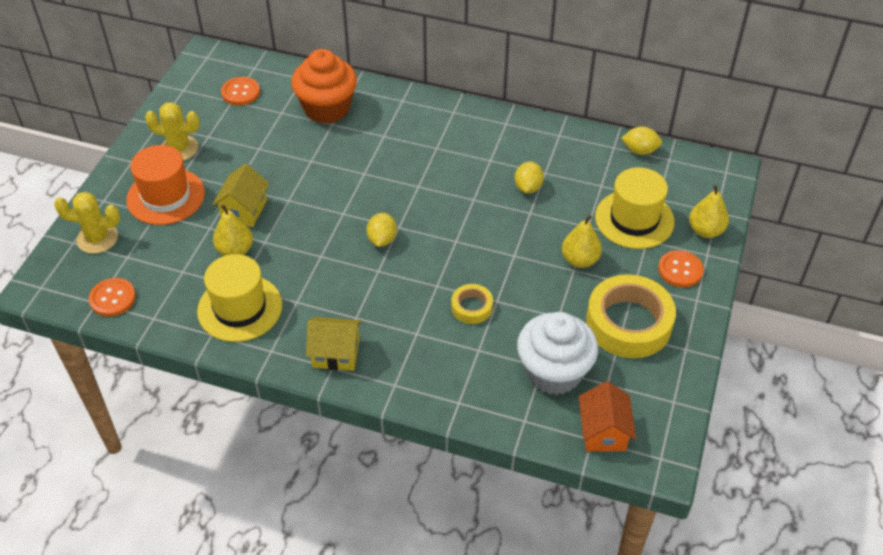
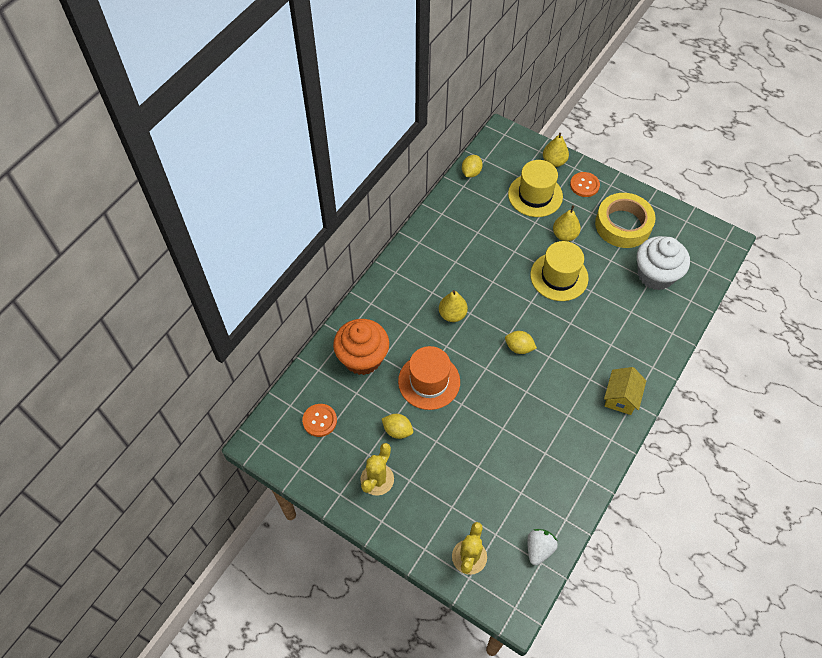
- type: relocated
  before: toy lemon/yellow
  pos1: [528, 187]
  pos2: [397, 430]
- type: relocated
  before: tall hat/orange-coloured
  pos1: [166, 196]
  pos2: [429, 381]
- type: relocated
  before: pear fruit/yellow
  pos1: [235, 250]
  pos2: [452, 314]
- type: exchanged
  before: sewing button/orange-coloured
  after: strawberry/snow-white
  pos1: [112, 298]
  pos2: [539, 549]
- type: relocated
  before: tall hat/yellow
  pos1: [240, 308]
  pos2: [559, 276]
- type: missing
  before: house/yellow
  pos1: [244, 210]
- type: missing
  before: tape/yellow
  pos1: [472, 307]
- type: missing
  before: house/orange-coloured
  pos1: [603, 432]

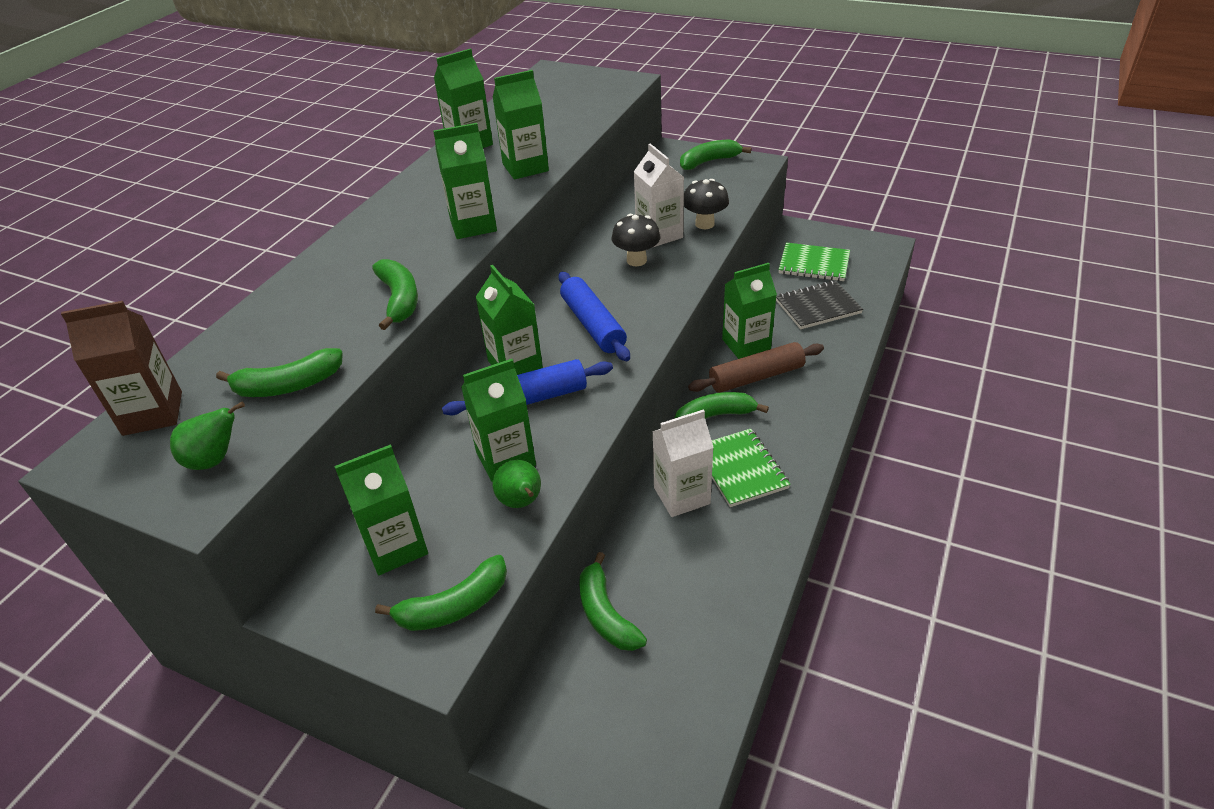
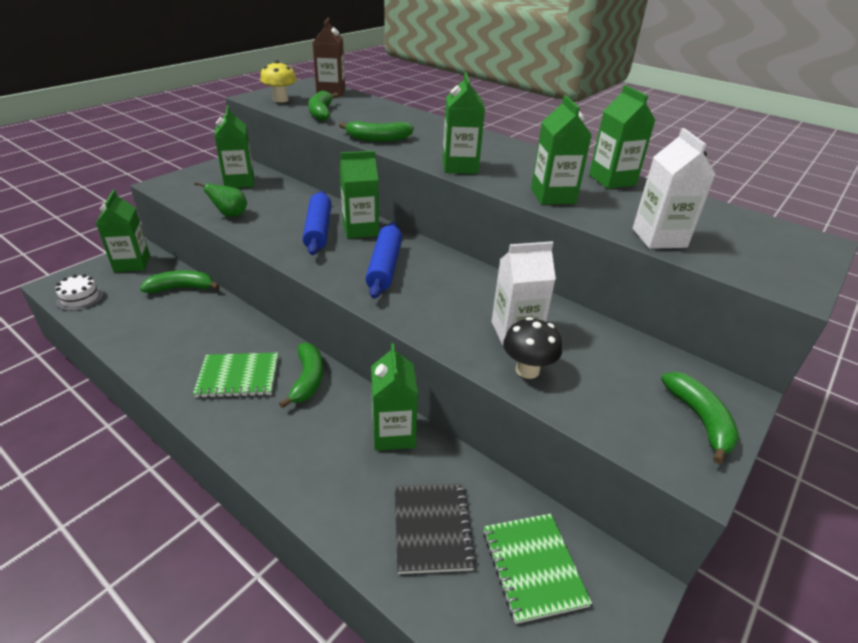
- type: appeared
  after: cake/snow-white
  pos2: [80, 298]
- type: relocated
  before: juice carton/leaf-green
  pos1: [505, 458]
  pos2: [132, 263]
- type: exchanged
  before: pear fruit/leaf-green
  after: fungus/yellow
  pos1: [215, 460]
  pos2: [281, 100]
- type: spun
  before: pastry roller/royal blue
  pos1: [593, 325]
  pos2: [384, 267]
  turn: -75
- type: spun
  before: notepad/leaf-green
  pos1: [814, 264]
  pos2: [533, 567]
  turn: -45
- type: relocated
  before: juice carton/snow-white
  pos1: [681, 495]
  pos2: [659, 238]
- type: missing
  before: banana/leaf-green
  pos1: [454, 606]
- type: missing
  before: fungus/black
  pos1: [636, 260]
- type: missing
  before: pastry roller/brown
  pos1: [756, 377]

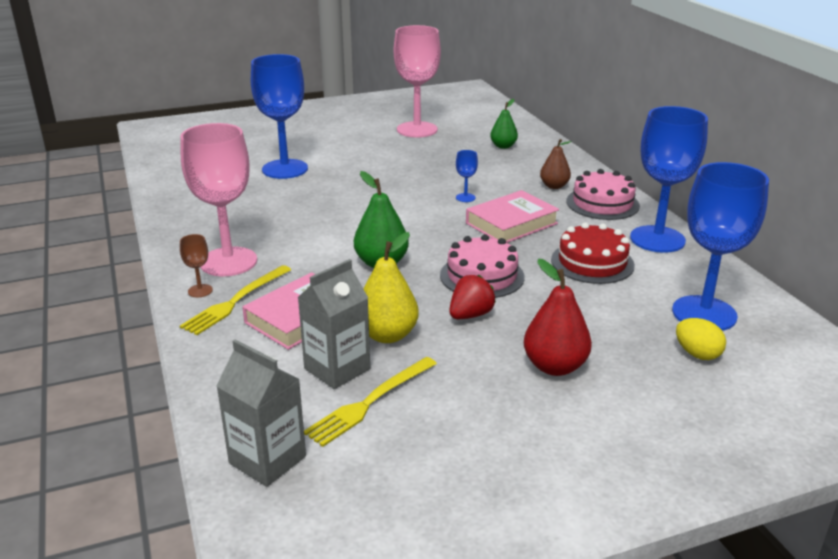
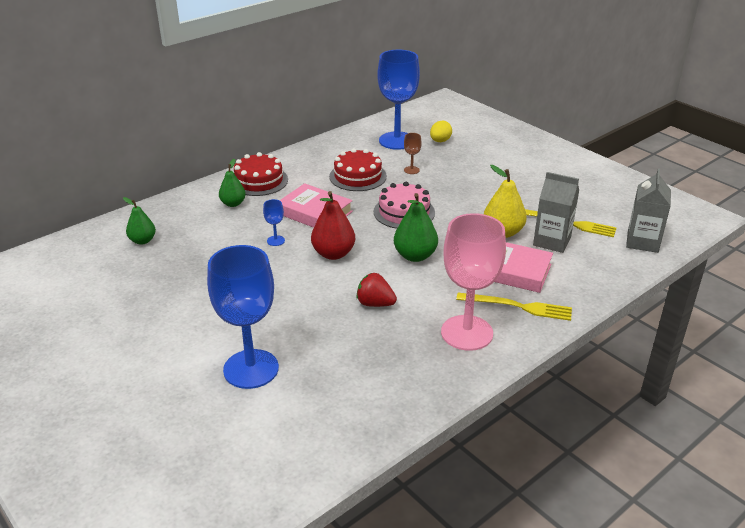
- type: colour
  before: pear fruit/brown
  after: pear fruit/leaf-green
  pos1: [554, 186]
  pos2: [233, 204]
- type: colour
  before: cake/pink
  after: cake/crimson
  pos1: [602, 203]
  pos2: [259, 181]
- type: relocated
  before: pear fruit/crimson
  pos1: [555, 366]
  pos2: [333, 254]
- type: relocated
  before: strawberry/crimson
  pos1: [470, 315]
  pos2: [375, 304]
- type: relocated
  before: chalice/brown
  pos1: [200, 291]
  pos2: [411, 170]
- type: missing
  before: chalice/pink
  pos1: [417, 130]
- type: missing
  before: chalice/royal blue
  pos1: [657, 239]

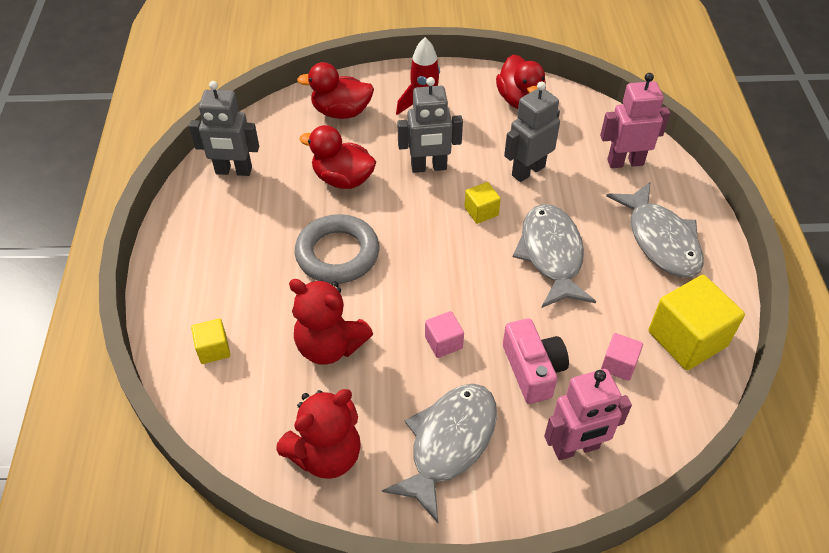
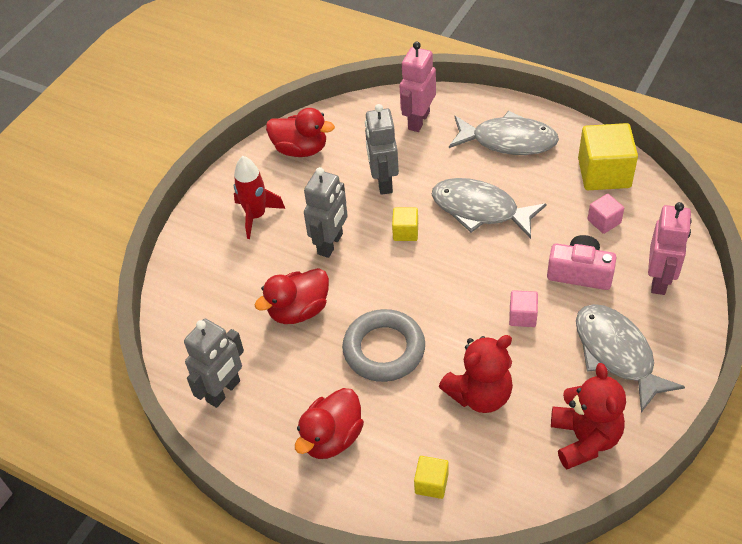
- type: relocated
  before: rubber duck/crimson
  pos1: [341, 112]
  pos2: [332, 438]

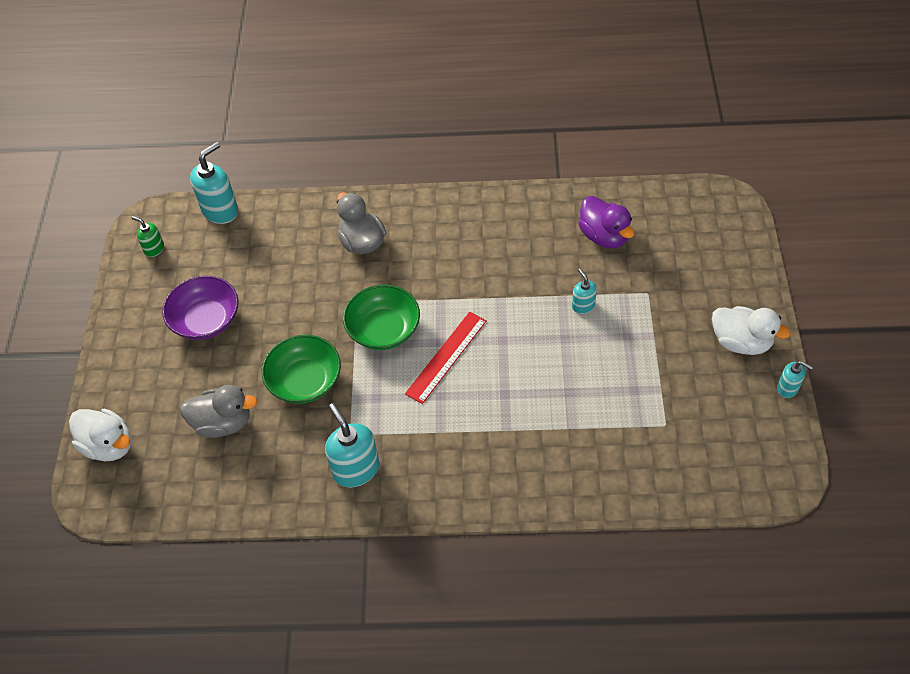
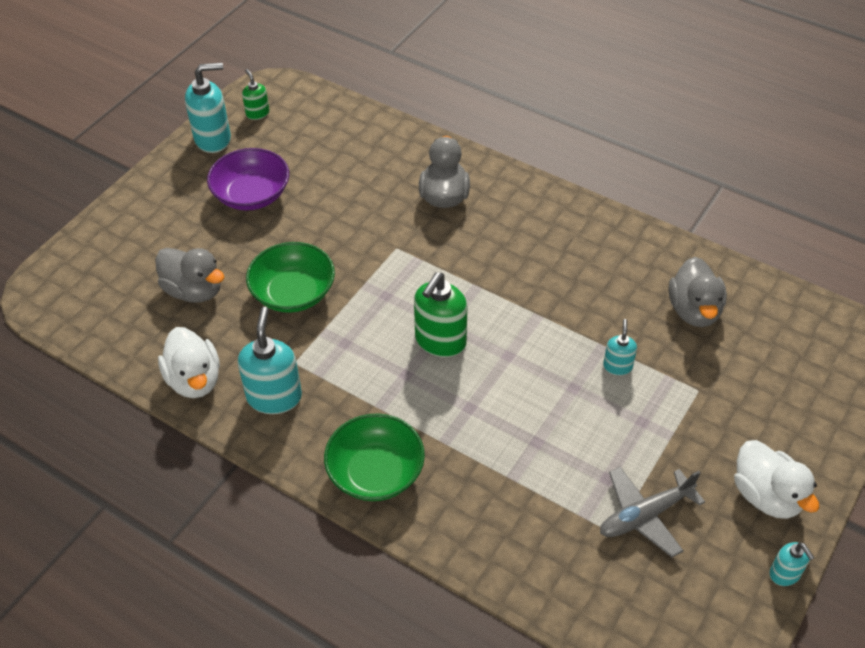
- type: relocated
  before: rubber duck/snow-white
  pos1: [109, 445]
  pos2: [194, 380]
- type: relocated
  before: pump bottle/aqua
  pos1: [220, 211]
  pos2: [213, 139]
- type: relocated
  before: serving bowl/leaf-green
  pos1: [383, 329]
  pos2: [375, 472]
- type: exchanged
  before: straightedge/crimson
  after: pump bottle/leaf-green
  pos1: [446, 356]
  pos2: [440, 341]
- type: appeared
  after: plane/ash-grey
  pos2: [645, 515]
- type: colour
  before: rubber duck/purple
  after: rubber duck/ash-grey
  pos1: [604, 236]
  pos2: [694, 310]

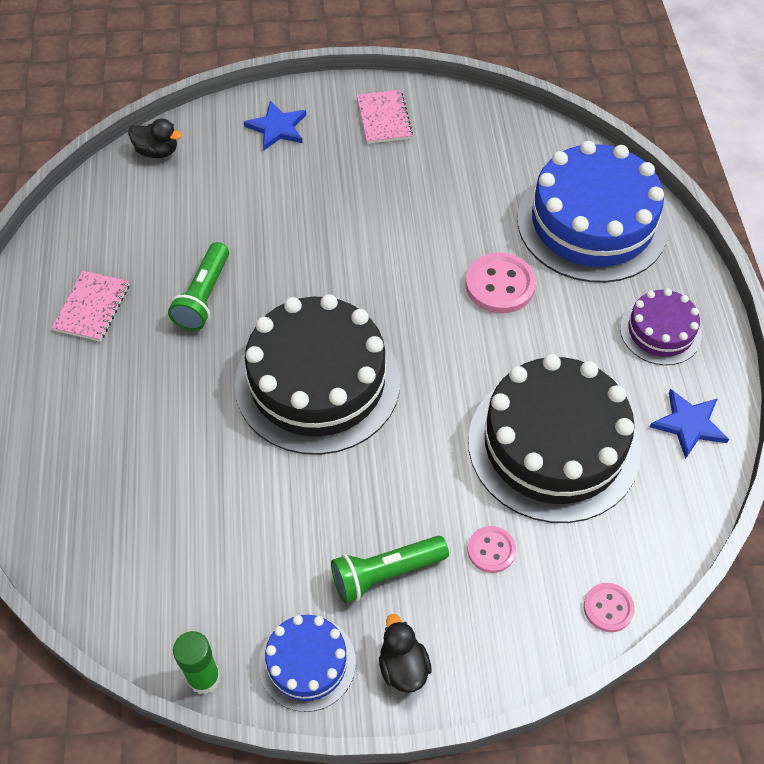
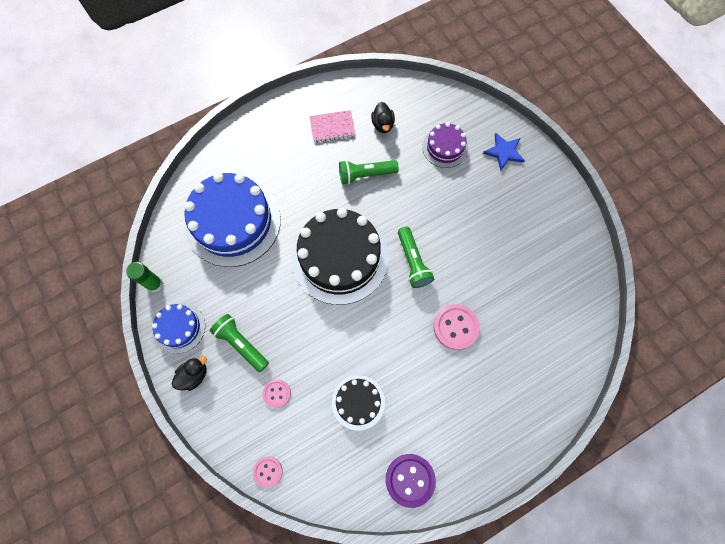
- type: relocated
  before: cake/royal blue
  pos1: [592, 223]
  pos2: [233, 222]
- type: size
  before: cake/black
  pos1: [553, 445]
  pos2: [358, 402]
  scale: 0.5
- type: relocated
  before: rubber duck/black
  pos1: [157, 151]
  pos2: [383, 124]
- type: exchanged
  before: star shape/royal blue
  after: sewing button/purple
  pos1: [689, 424]
  pos2: [410, 480]
- type: appeared
  after: pocket torch/leaf-green
  pos2: [413, 262]
- type: relocated
  before: cake/purple
  pos1: [660, 331]
  pos2: [445, 147]
- type: missing
  before: notepad/pink
  pos1: [384, 118]

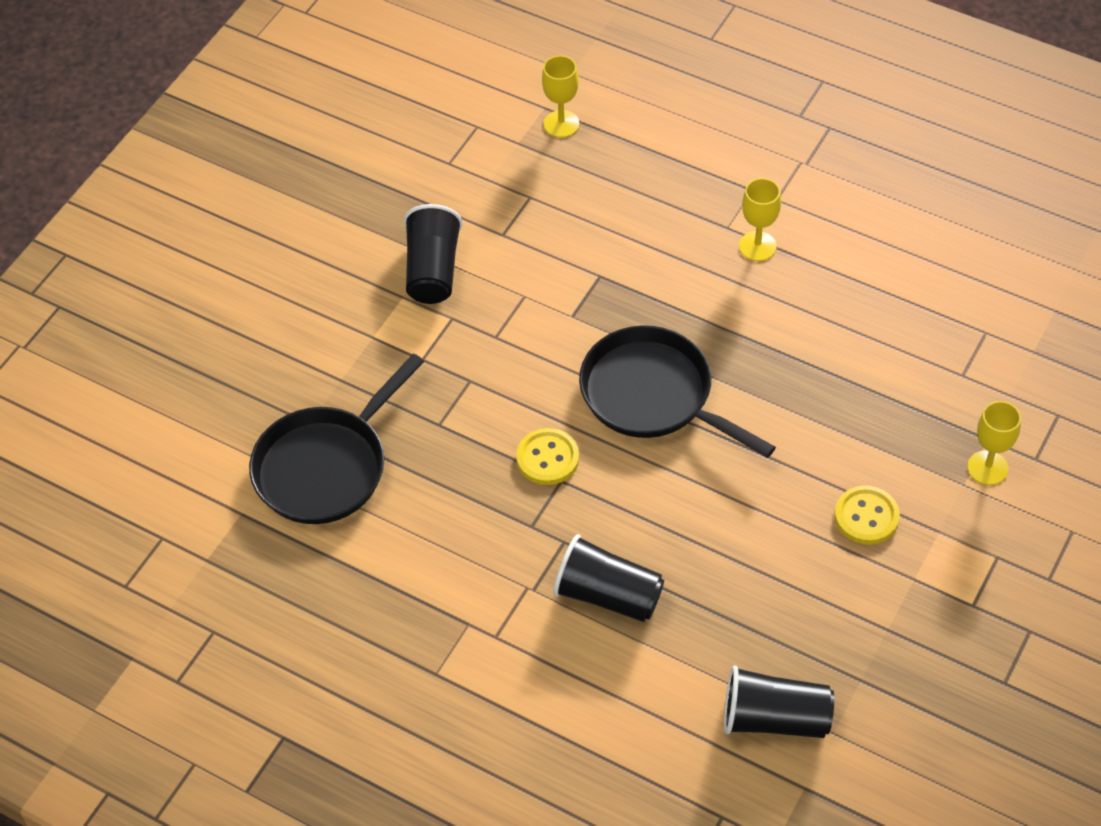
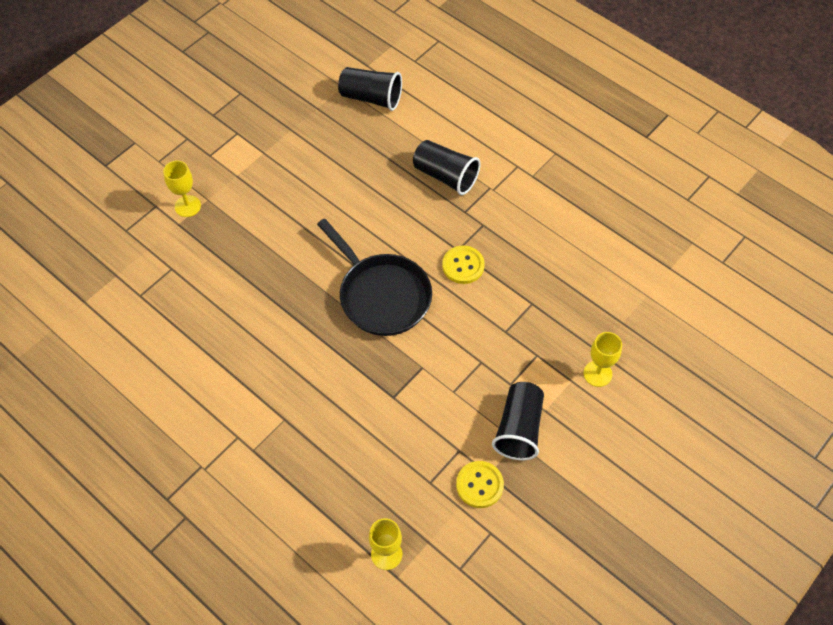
- type: relocated
  before: sewing button/yellow
  pos1: [866, 516]
  pos2: [479, 485]
- type: relocated
  before: chalice/yellow
  pos1: [757, 246]
  pos2: [597, 374]
- type: missing
  before: pan/black
  pos1: [326, 466]

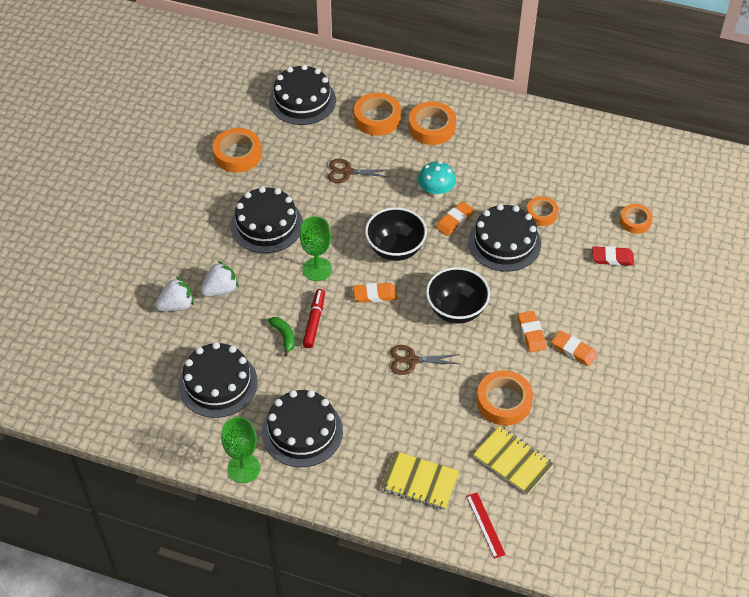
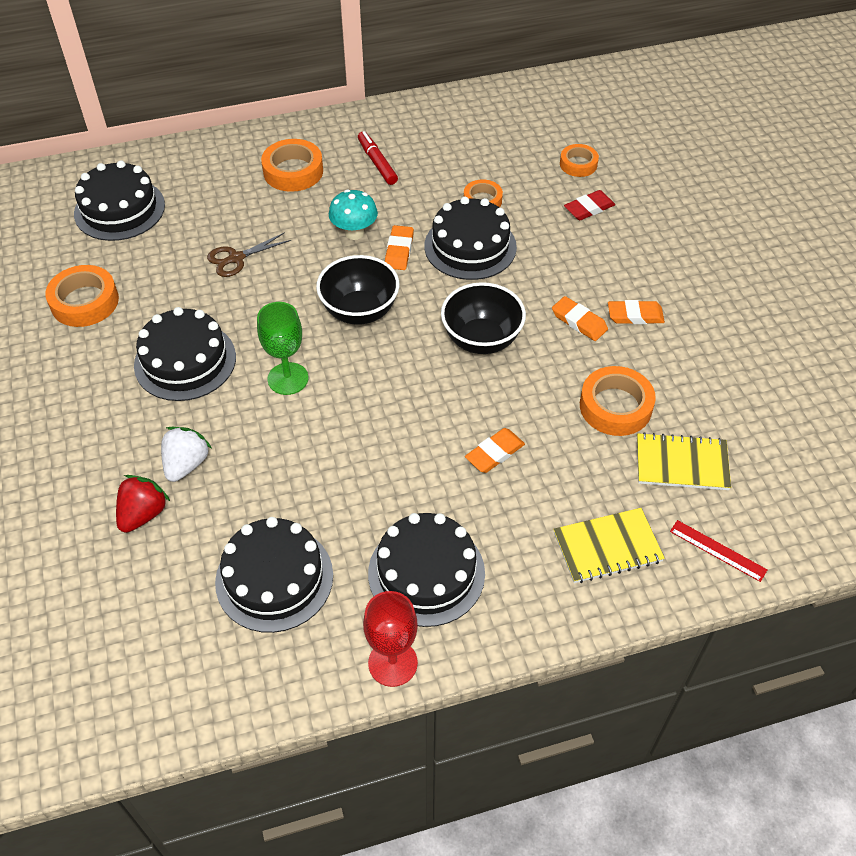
- type: colour
  before: strawberry/snow-white
  after: strawberry/crimson
  pos1: [177, 305]
  pos2: [143, 514]
- type: relocated
  before: marker/crimson
  pos1: [314, 321]
  pos2: [377, 163]
- type: colour
  before: chalice/leaf-green
  after: chalice/crimson
  pos1: [243, 468]
  pos2: [393, 663]
- type: relocated
  before: pencil eraser/orange-coloured
  pos1: [375, 295]
  pos2: [495, 453]
- type: missing
  before: banana/leaf-green
  pos1: [284, 336]
- type: missing
  before: tape/orange-coloured
  pos1: [377, 118]
- type: missing
  before: scissors/brown
  pos1: [412, 360]

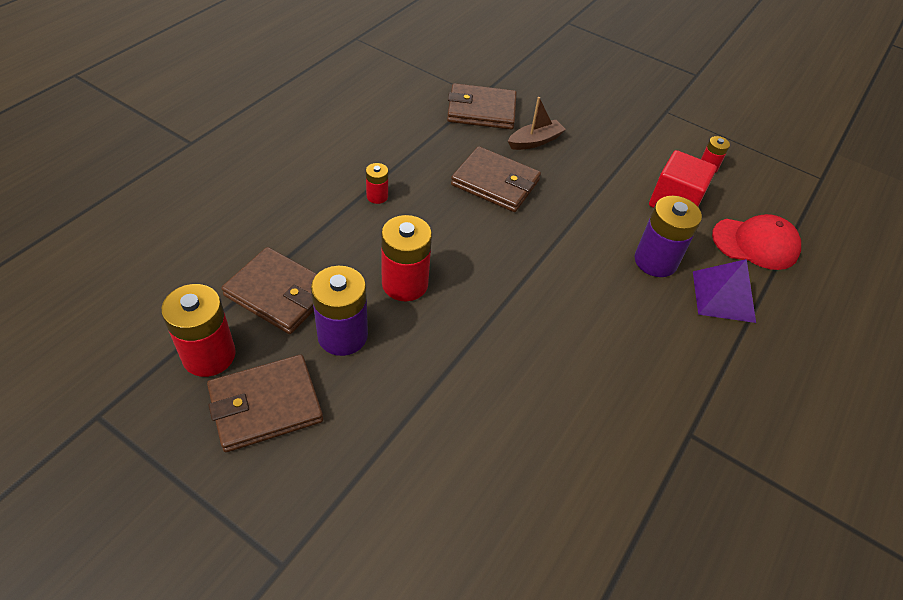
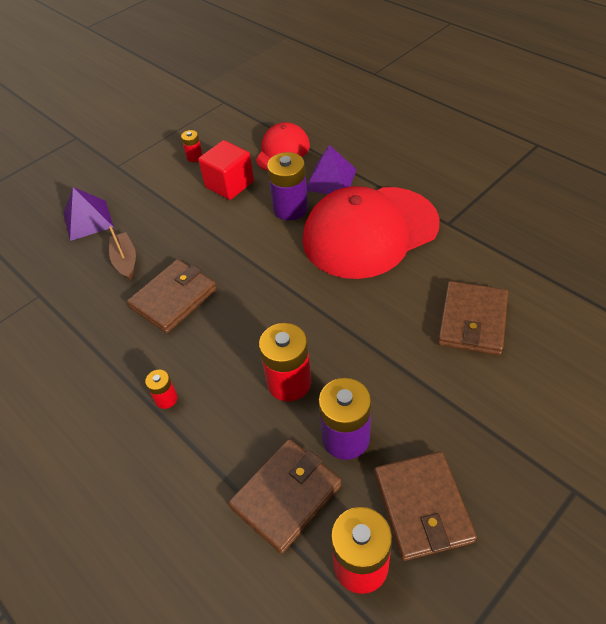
- type: appeared
  after: pyramid/purple
  pos2: [88, 220]
- type: appeared
  after: cap/crimson
  pos2: [370, 232]
- type: relocated
  before: card wallet/brown
  pos1: [481, 110]
  pos2: [472, 320]

